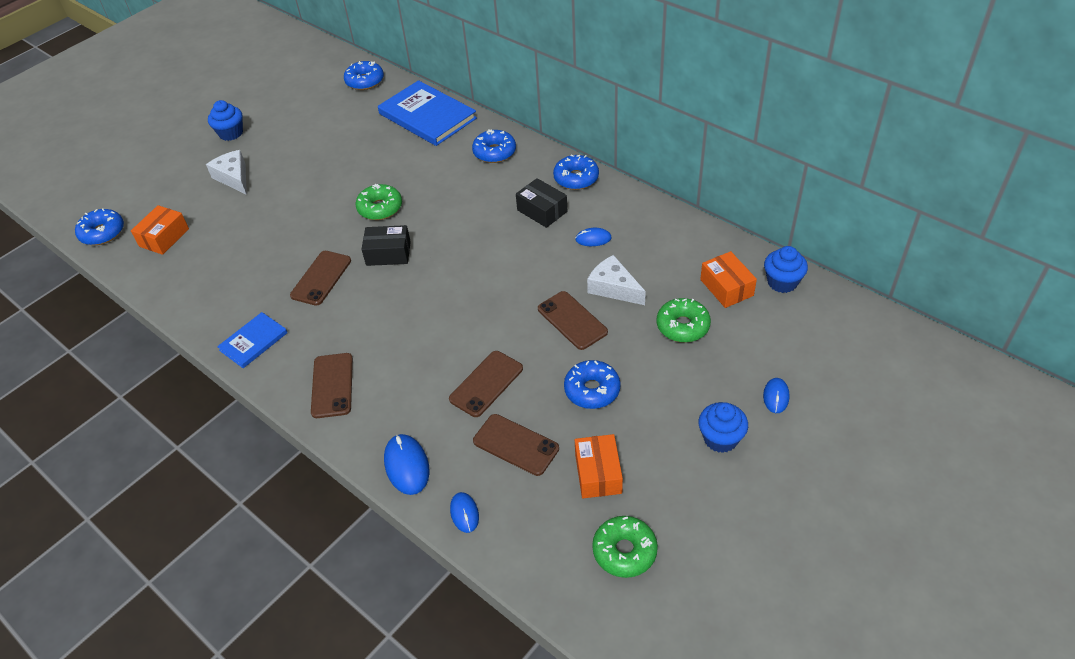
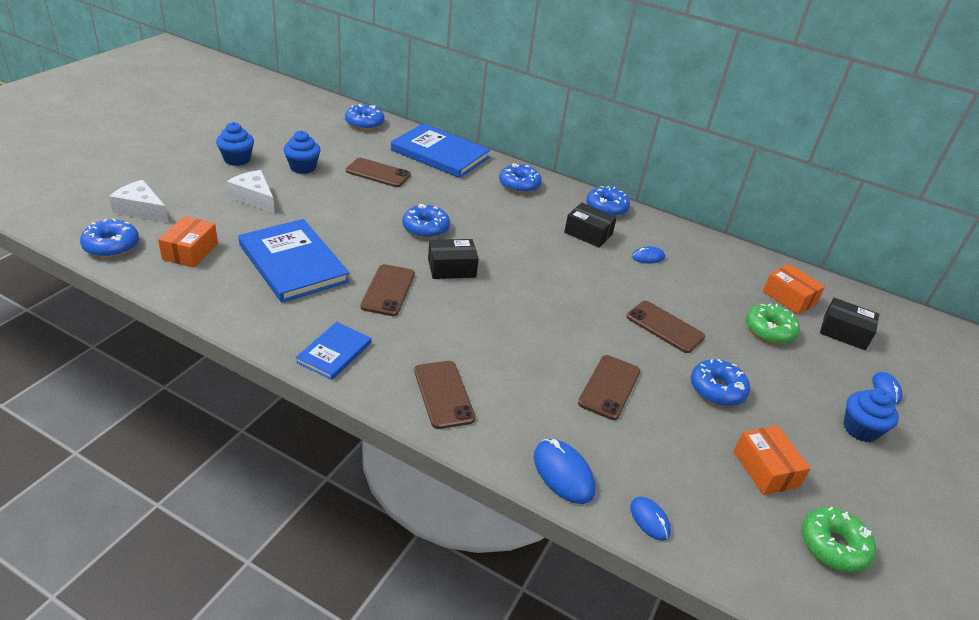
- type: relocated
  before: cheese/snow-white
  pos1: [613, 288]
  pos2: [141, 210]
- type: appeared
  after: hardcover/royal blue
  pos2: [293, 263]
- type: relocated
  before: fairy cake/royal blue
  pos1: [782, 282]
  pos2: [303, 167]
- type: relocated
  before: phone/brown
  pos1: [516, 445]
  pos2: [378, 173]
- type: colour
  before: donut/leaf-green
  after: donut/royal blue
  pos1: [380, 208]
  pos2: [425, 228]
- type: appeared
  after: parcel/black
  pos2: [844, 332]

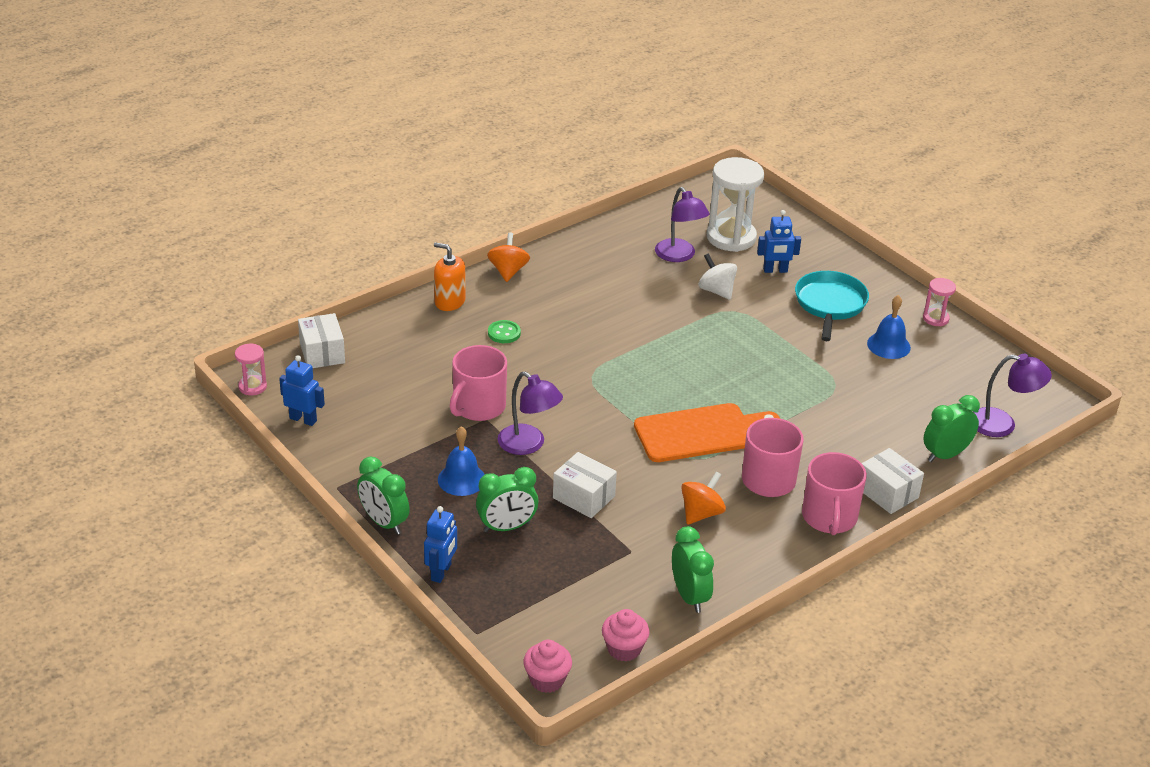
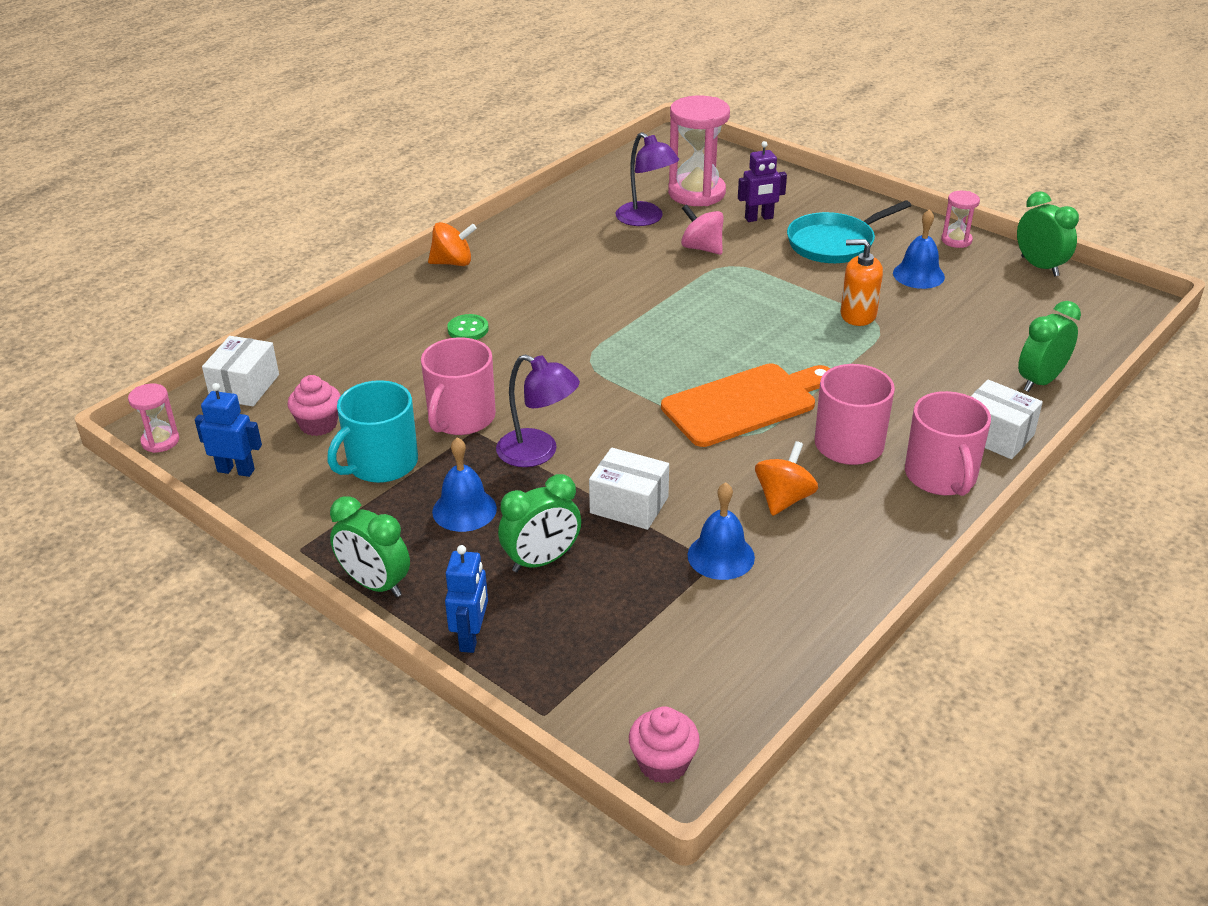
- type: spun
  before: parcel/snow-white
  pos1: [322, 353]
  pos2: [245, 387]
  turn: 45
- type: relocated
  before: fairy cake/pink
  pos1: [624, 649]
  pos2: [318, 424]
- type: appeared
  after: tea mug/aqua
  pos2: [381, 464]
- type: spun
  before: spinning top/orange-coloured
  pos1: [508, 271]
  pos2: [453, 263]
  turn: 90
- type: colour
  before: sand timer/snow-white
  after: sand timer/pink
  pos1: [731, 237]
  pos2: [696, 193]
- type: colour
  before: spinning top/snow-white
  after: spinning top/pink
  pos1: [716, 291]
  pos2: [702, 248]
- type: appeared
  after: hand bell/royal blue
  pos2: [721, 556]
- type: colour
  before: robot figure/royal blue
  after: robot figure/purple
  pos1: [775, 270]
  pos2: [759, 218]
- type: spun
  before: pan/aqua
  pos1: [830, 304]
  pos2: [834, 243]
  turn: -120
- type: relocated
  before: pump bottle/orange-coloured
  pos1: [449, 302]
  pos2: [858, 315]
- type: relocated
  before: clock/leaf-green
  pos1: [689, 596]
  pos2: [1039, 266]
- type: missing
  before: lamp/purple
  pos1: [1002, 424]

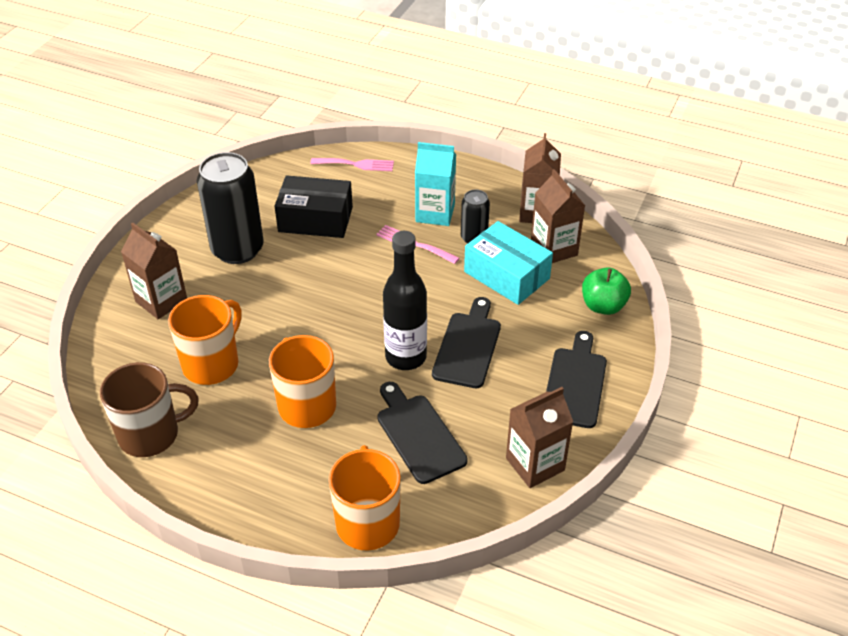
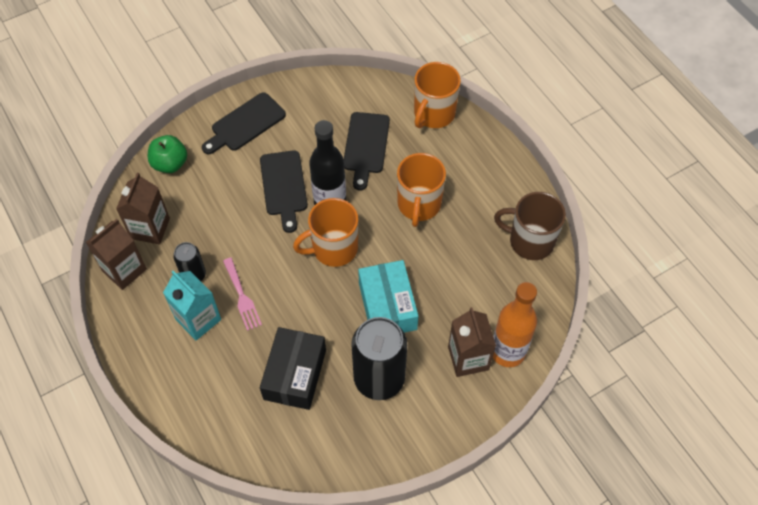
- type: spun
  before: chopping board/black
  pos1: [468, 346]
  pos2: [284, 186]
  turn: -60
- type: spun
  before: parcel/black
  pos1: [315, 219]
  pos2: [295, 374]
  turn: 60
- type: relocated
  before: tea mug/orange-coloured
  pos1: [212, 364]
  pos2: [333, 248]
- type: relocated
  before: parcel/aqua
  pos1: [506, 275]
  pos2: [387, 306]
- type: appeared
  after: flask/orange-coloured
  pos2: [507, 352]
- type: missing
  before: dinner fork/pink
  pos1: [356, 164]
- type: missing
  before: juice carton/brown
  pos1: [535, 464]

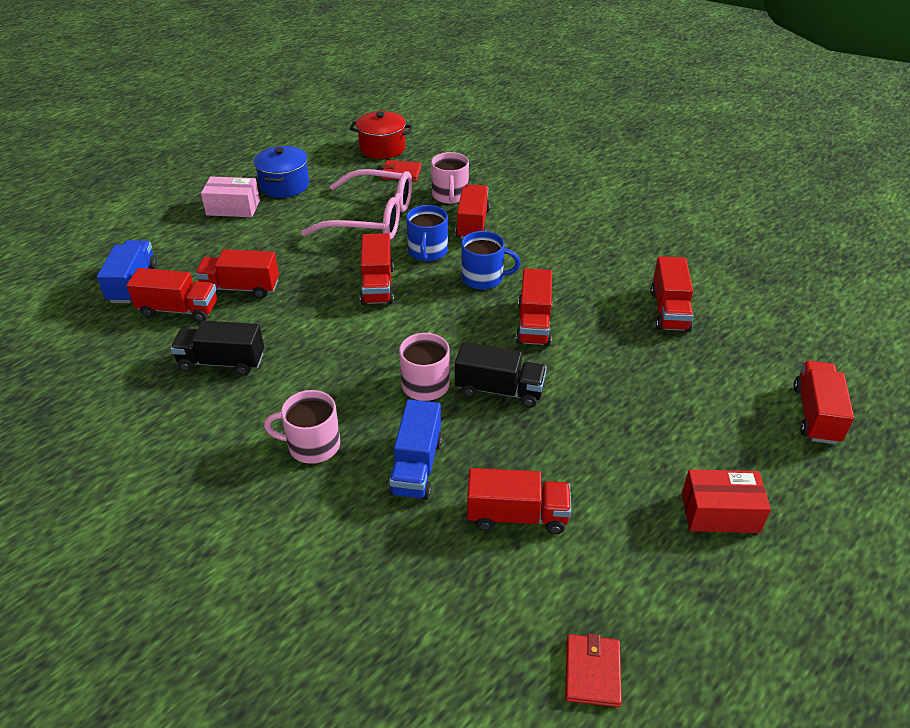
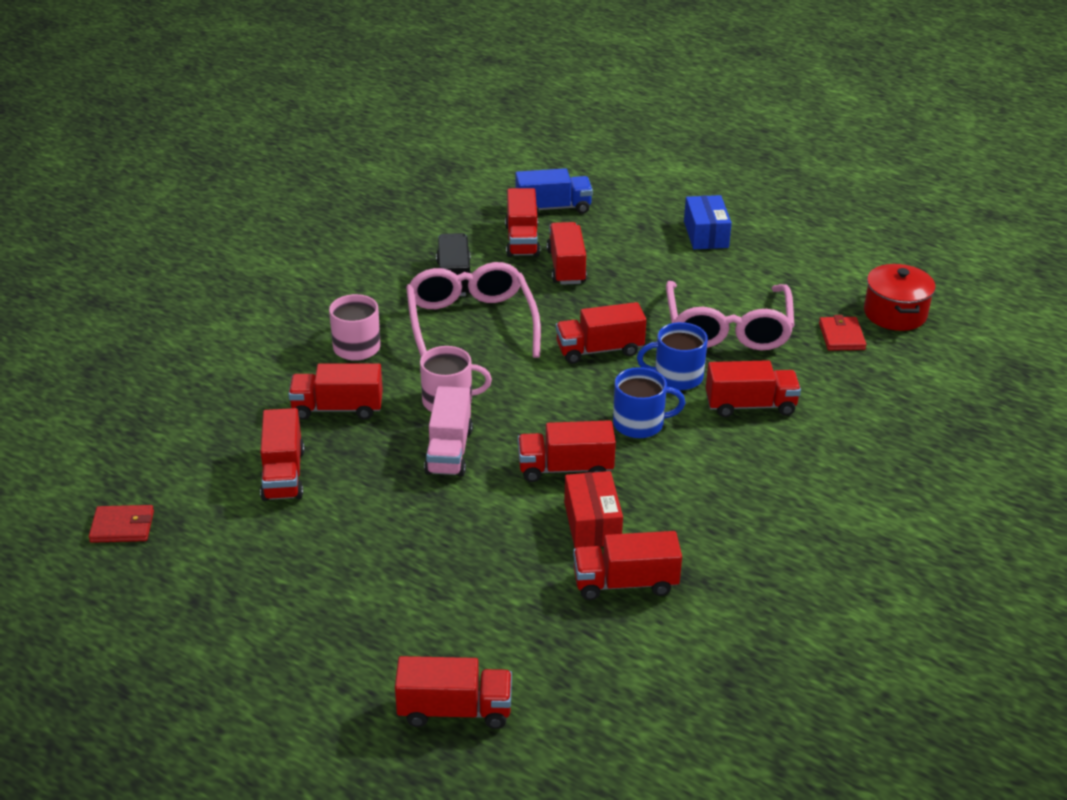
- type: colour
  before: toy truck/royal blue
  after: toy truck/crimson
  pos1: [416, 466]
  pos2: [337, 408]
- type: appeared
  after: glasses/pink
  pos2: [471, 324]
- type: colour
  before: toy truck/black
  after: toy truck/pink
  pos1: [499, 390]
  pos2: [449, 451]
- type: relocated
  before: parcel/crimson
  pos1: [720, 512]
  pos2: [592, 523]
- type: spun
  before: tea mug/royal blue
  pos1: [483, 278]
  pos2: [639, 424]
  turn: -90
- type: colour
  before: parcel/pink
  after: parcel/royal blue
  pos1: [233, 207]
  pos2: [706, 234]
- type: missing
  before: pot/royal blue
  pos1: [284, 185]
- type: missing
  before: tea mug/pink
  pos1: [450, 195]

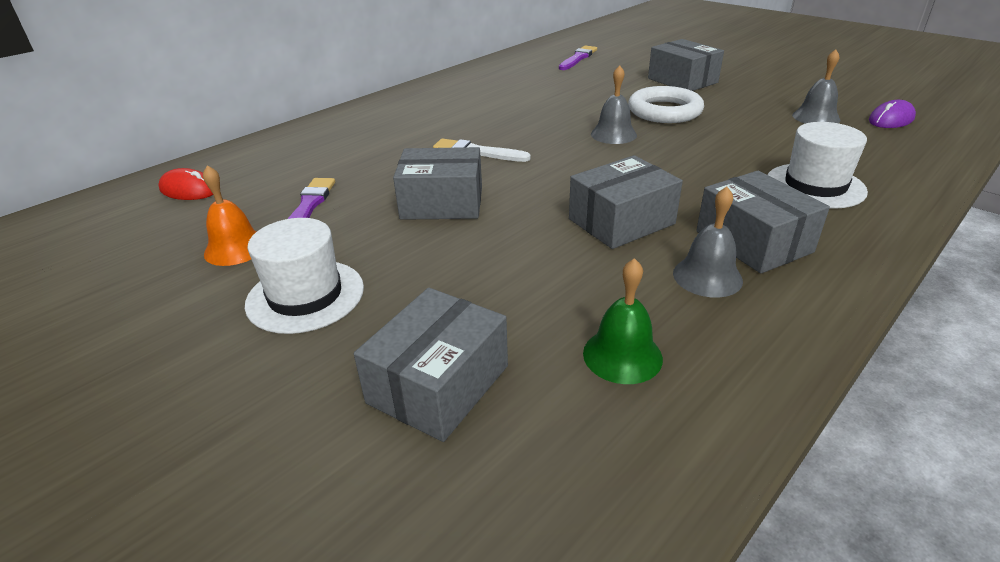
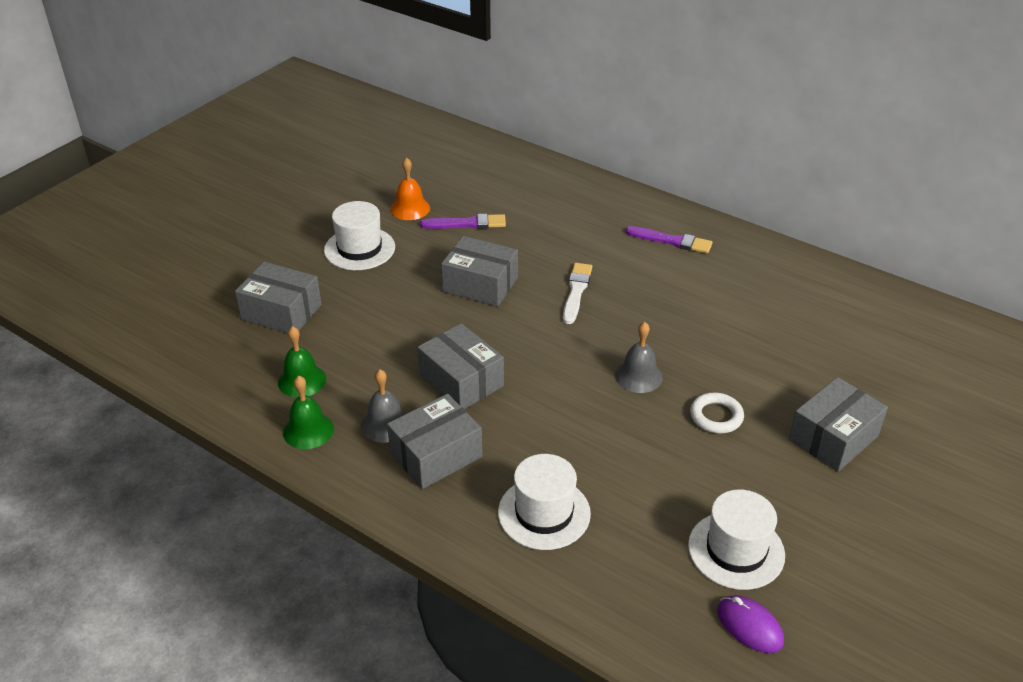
- type: appeared
  after: hand bell/leaf-green
  pos2: [308, 430]
- type: spun
  before: parcel/ash-grey
  pos1: [442, 203]
  pos2: [480, 284]
  turn: -60
- type: relocated
  before: paint brush/purple
  pos1: [578, 58]
  pos2: [671, 241]
- type: exchanged
  before: hand bell/ash-grey
  after: tall hat/snow-white
  pos1: [816, 117]
  pos2: [736, 550]
- type: size
  before: hoop/snow-white
  pos1: [664, 111]
  pos2: [716, 416]
  scale: 0.62
- type: missing
  before: computer mouse/crimson
  pos1: [189, 190]

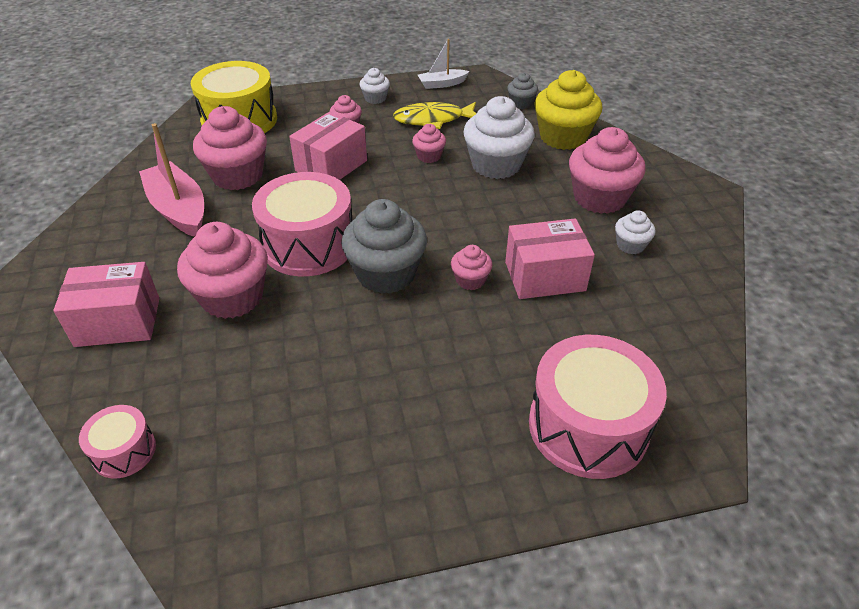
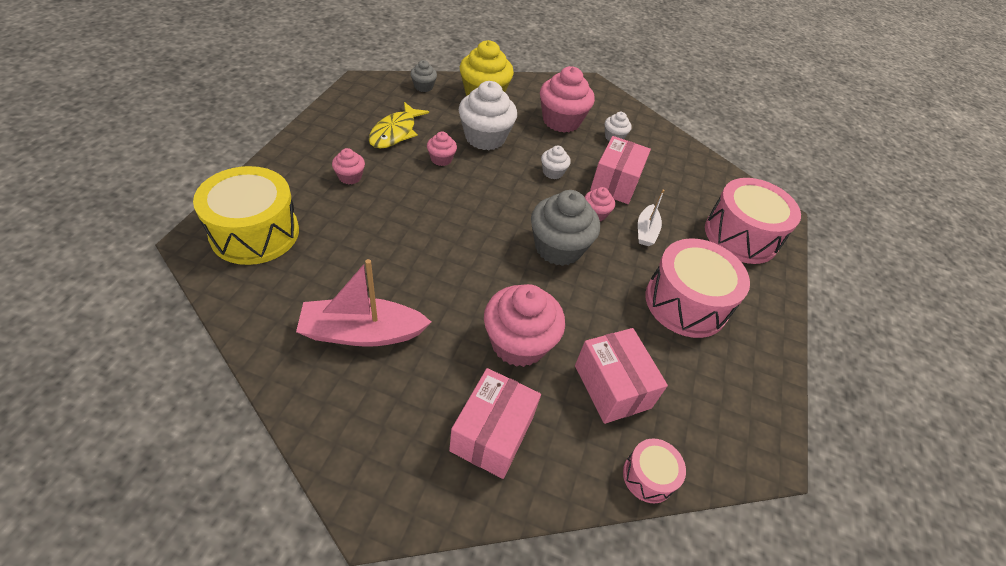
- type: relocated
  before: fairy cake/snow-white
  pos1: [375, 98]
  pos2: [553, 172]
- type: relocated
  before: parcel/pink
  pos1: [331, 166]
  pos2: [612, 386]
- type: relocated
  before: sailboat/snow-white
  pos1: [442, 84]
  pos2: [646, 231]
- type: relocated
  before: toy drum/pink
  pos1: [308, 244]
  pos2: [686, 303]
- type: missing
  before: fairy cake/pink
  pos1: [237, 175]

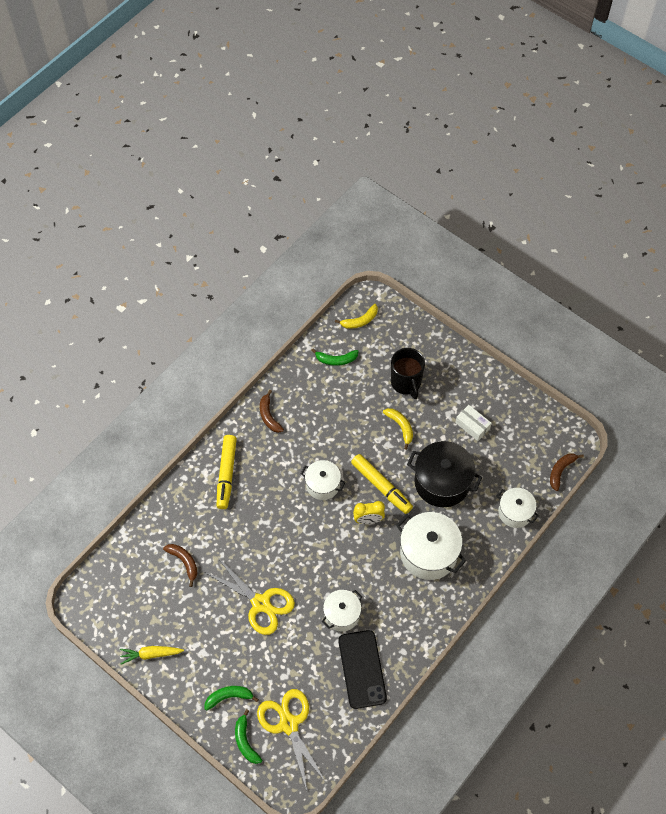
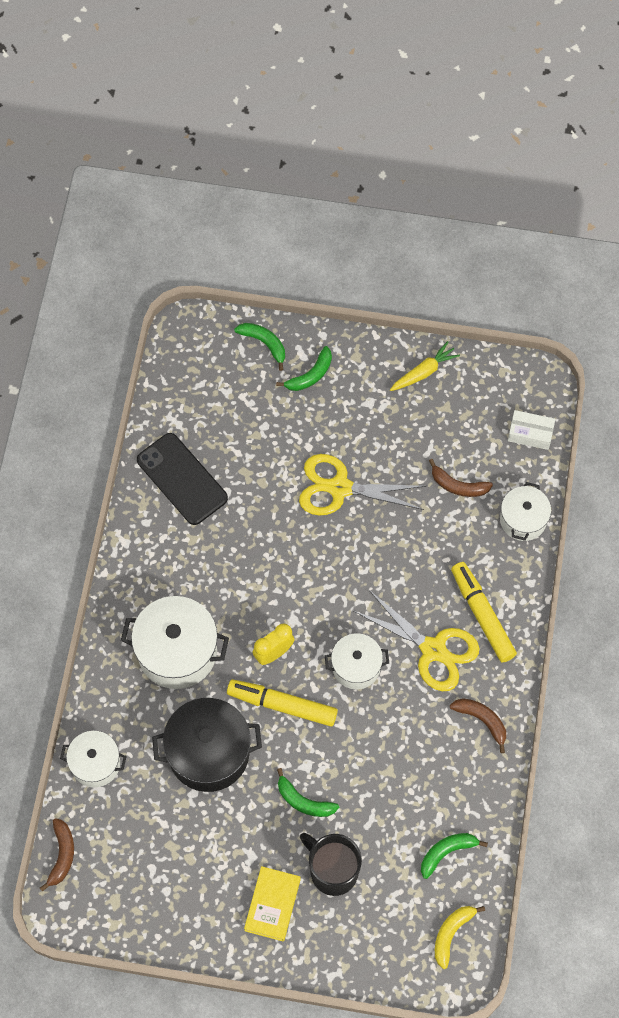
- type: appeared
  after: hardcover/yellow
  pos2: [272, 905]
- type: colour
  before: banana/yellow
  after: banana/leaf-green
  pos1: [400, 427]
  pos2: [304, 801]
- type: relocated
  before: scissors/yellow
  pos1: [289, 724]
  pos2: [433, 650]
- type: relocated
  before: pot/snow-white
  pos1: [342, 614]
  pos2: [523, 520]
- type: relocated
  before: parcel/snow-white
  pos1: [472, 425]
  pos2: [530, 433]

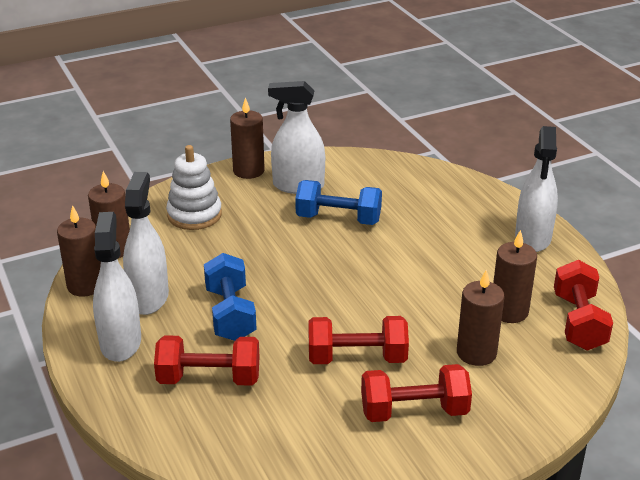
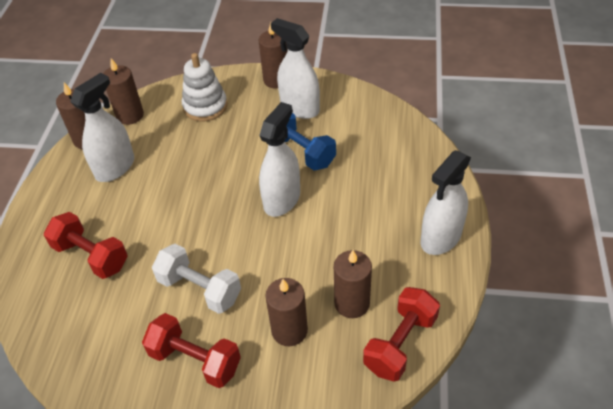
- type: colour
  before: dumbbell/crimson
  after: dumbbell/snow-white
  pos1: [357, 358]
  pos2: [200, 289]
- type: relocated
  before: spray bottle/snow-white
  pos1: [120, 342]
  pos2: [282, 200]
- type: missing
  before: dumbbell/royal blue
  pos1: [230, 314]

